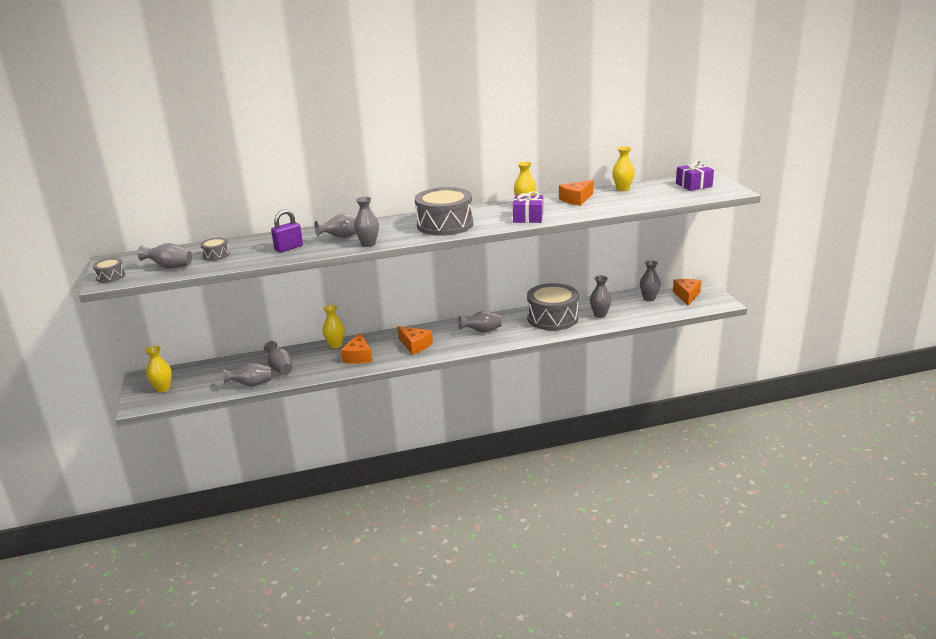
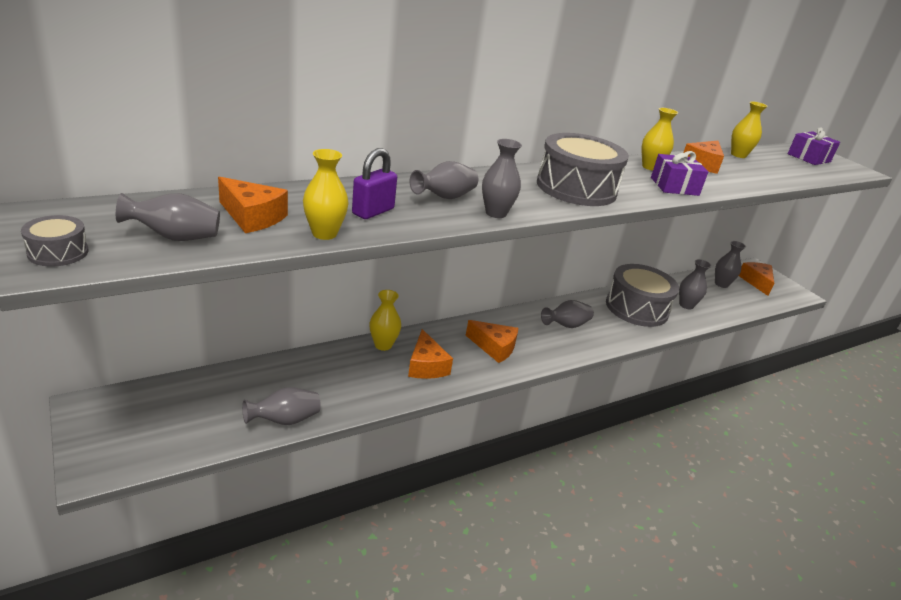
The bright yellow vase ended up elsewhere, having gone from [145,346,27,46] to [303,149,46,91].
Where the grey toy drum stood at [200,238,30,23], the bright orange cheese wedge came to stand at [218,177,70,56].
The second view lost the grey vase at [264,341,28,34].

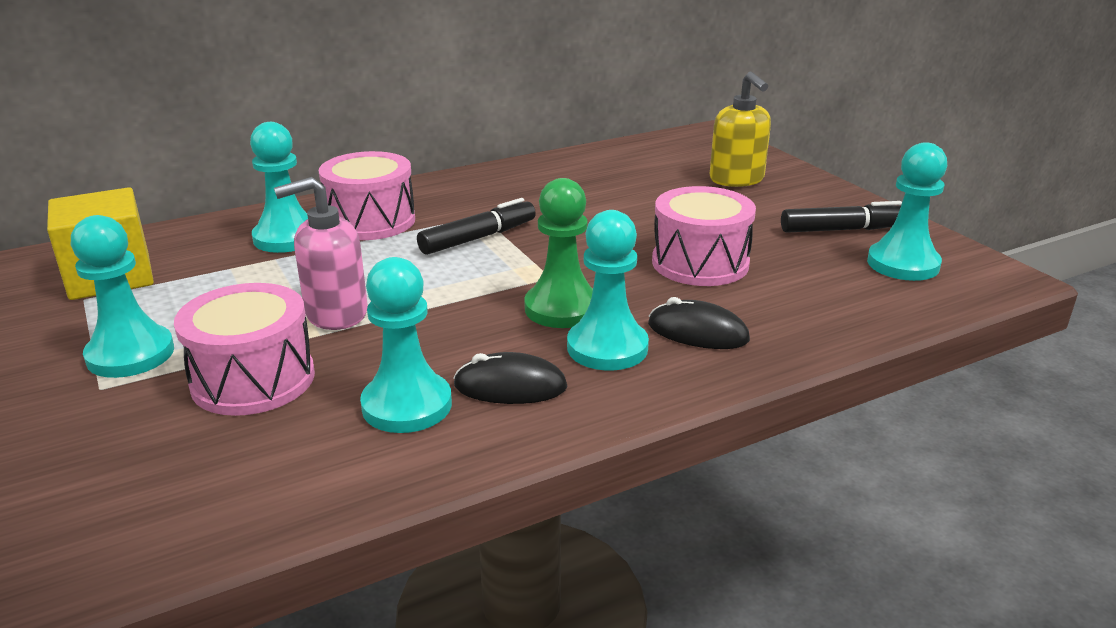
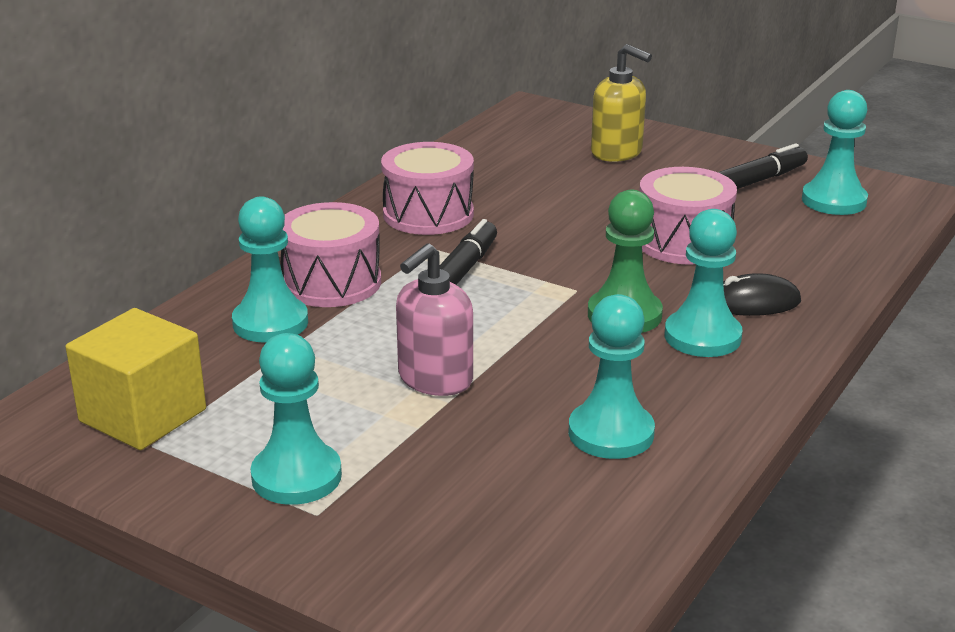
The rosy toy drum ended up elsewhere, having gone from [174,283,141,133] to [381,142,93,93].
The second view lost the black mouse at [453,352,114,52].

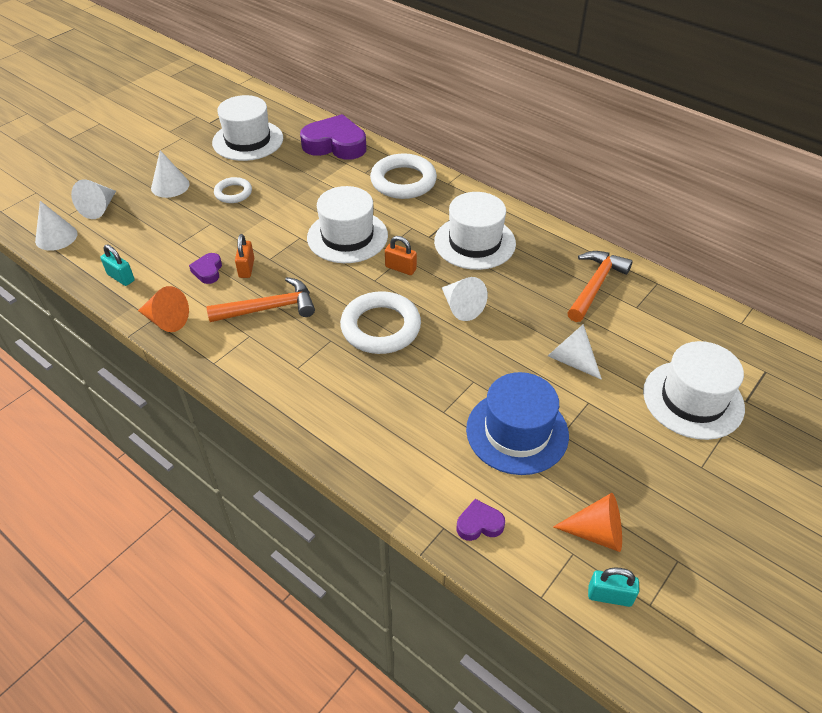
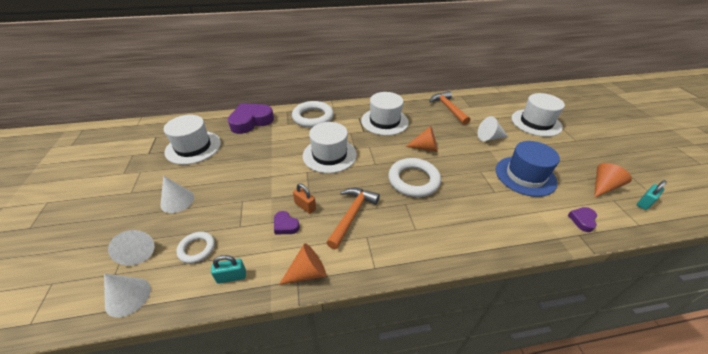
The pure white hoop ended up elsewhere, having gone from [214,177,38,26] to [176,232,39,31].
The second view lost the bright orange lock at [385,236,32,39].
What was the pure white cone at [442,277,46,44] turned into the bright orange cone at [405,126,32,26].

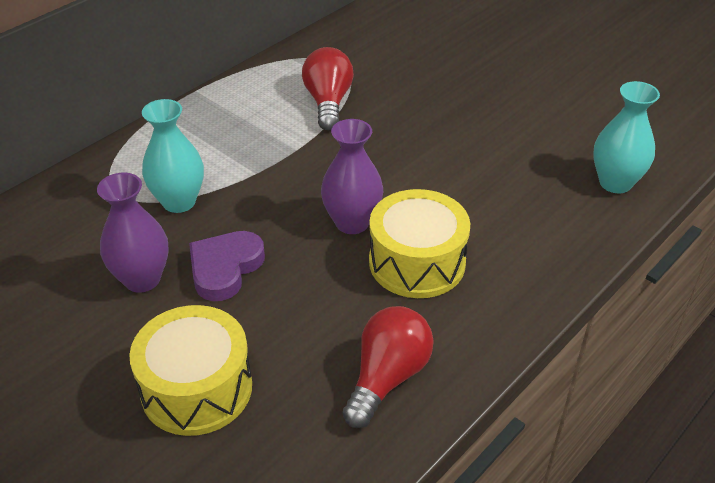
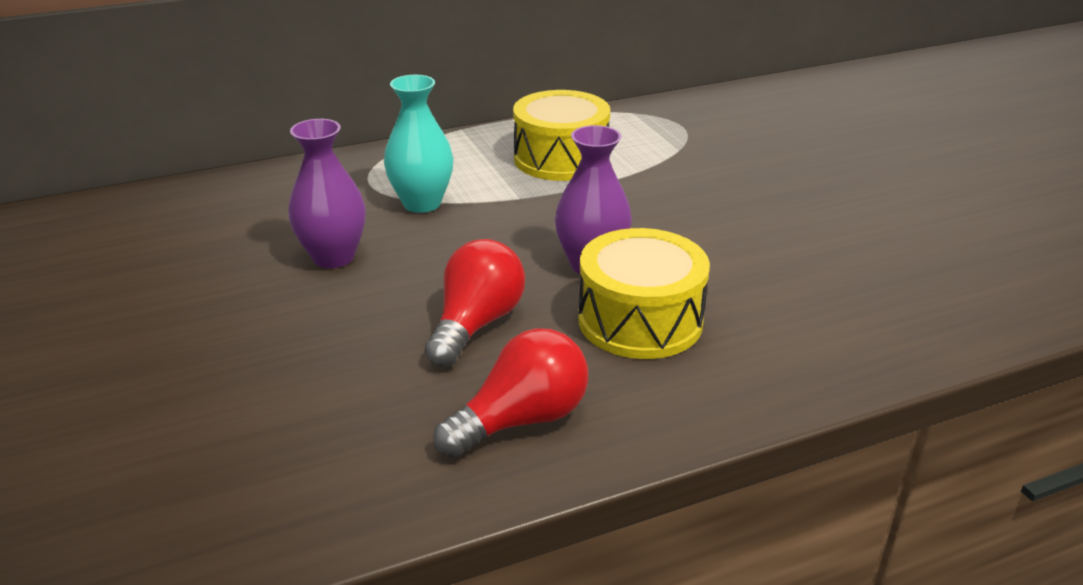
The bright yellow toy drum ended up elsewhere, having gone from [129,305,123,131] to [513,90,97,91].
The second view lost the violet heart shape at [189,231,76,70].
The red lightbulb ended up elsewhere, having gone from [302,47,52,83] to [425,239,100,128].
The second view lost the teal vase at [593,81,67,112].

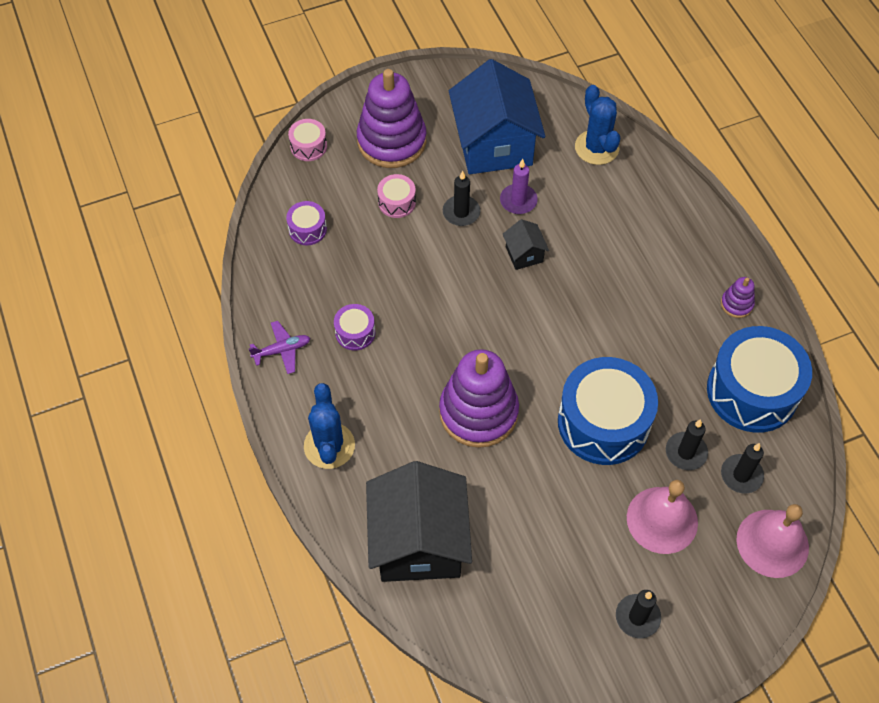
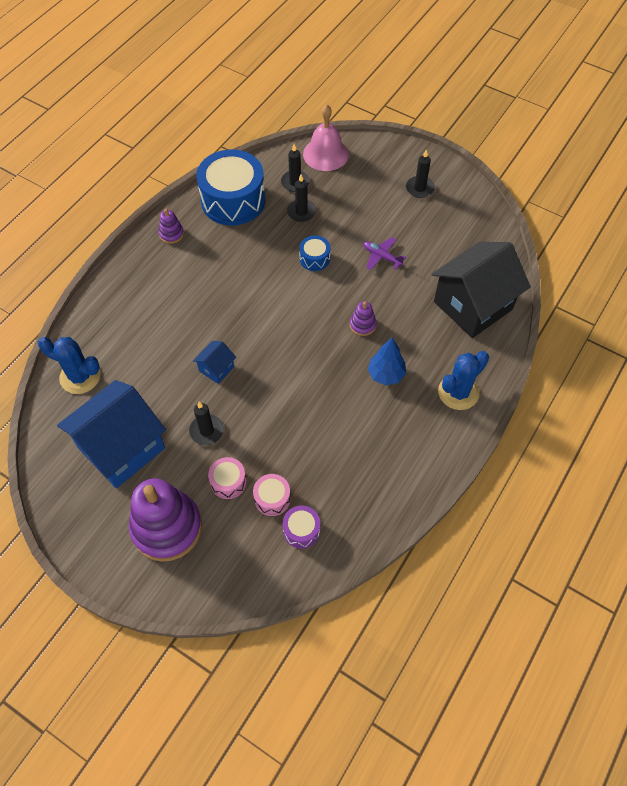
The violet plane ended up elsewhere, having gone from [249,321,61,53] to [363,237,43,33].
The rosy toy drum ended up elsewhere, having gone from [288,119,39,42] to [253,474,38,42].
The second view lost the violet toy drum at [334,304,41,47].
The size of the violet stacking toy at [439,349,80,99] changed by a factor of 0.43.
The second view lost the violet pillar candle at [500,159,38,55].
What was the black toy house at [503,219,46,51] turned into the royal blue toy house at [193,341,43,43].
The size of the royal blue toy drum at [558,357,100,108] changed by a factor of 0.45.
The royal blue saguaro cactus at [575,85,45,80] ended up facing another way, 75 degrees clockwise from before.
The second view lost the rosy bell at [627,480,71,74].
The second view gained the royal blue fir tree at [368,338,38,47].

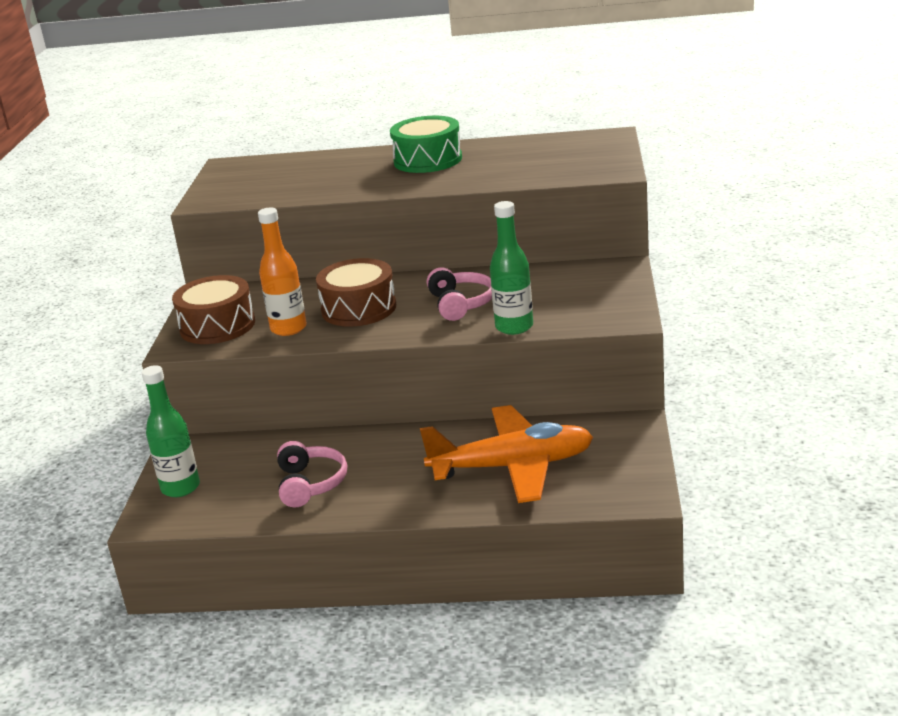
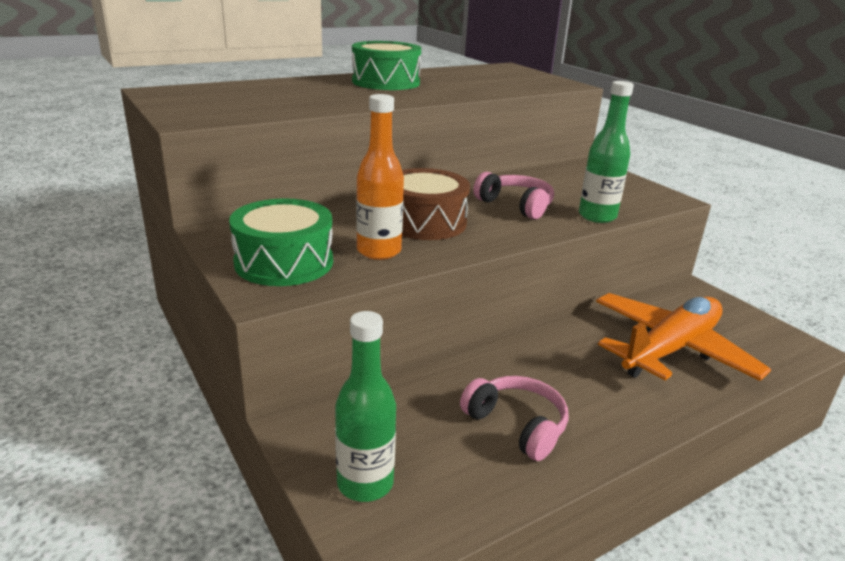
What was the brown toy drum at [172,275,83,69] turned into the emerald toy drum at [229,198,104,88].

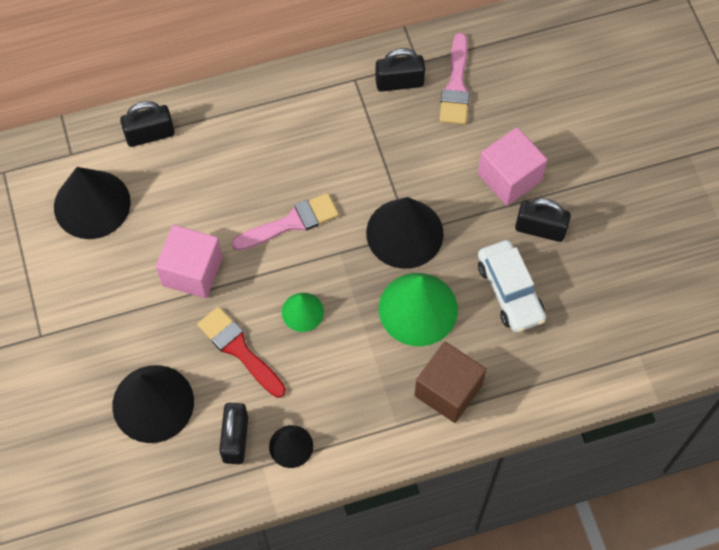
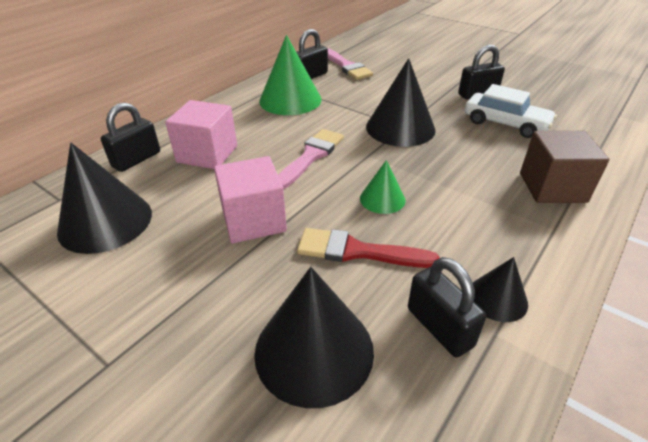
The emerald cone ended up elsewhere, having gone from [379,273,79,73] to [259,35,63,80].
The rosy block ended up elsewhere, having gone from [478,127,70,79] to [165,100,72,69].

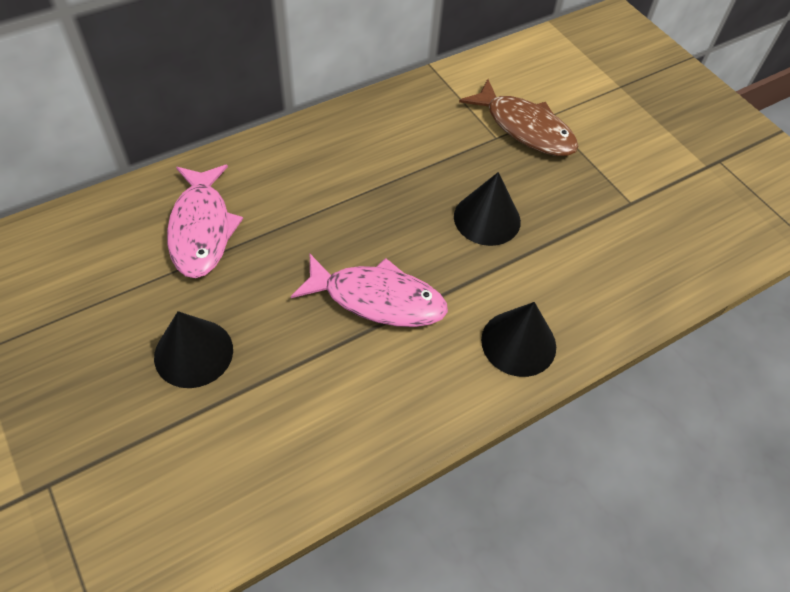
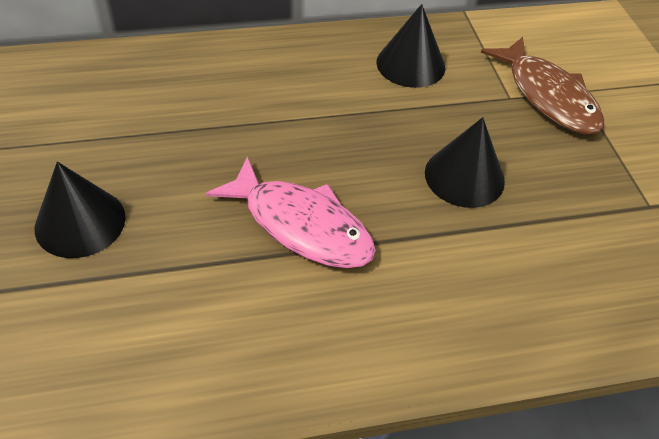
The second view lost the rosy toy fish at [167,165,76,113].
The black cone ended up elsewhere, having gone from [481,302,75,75] to [376,4,69,84].

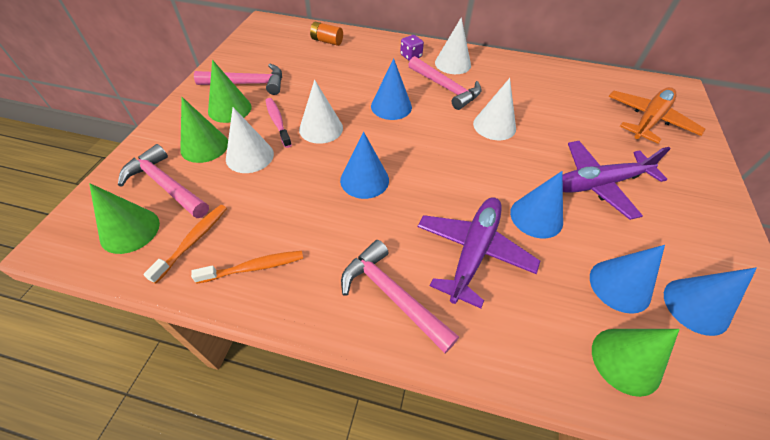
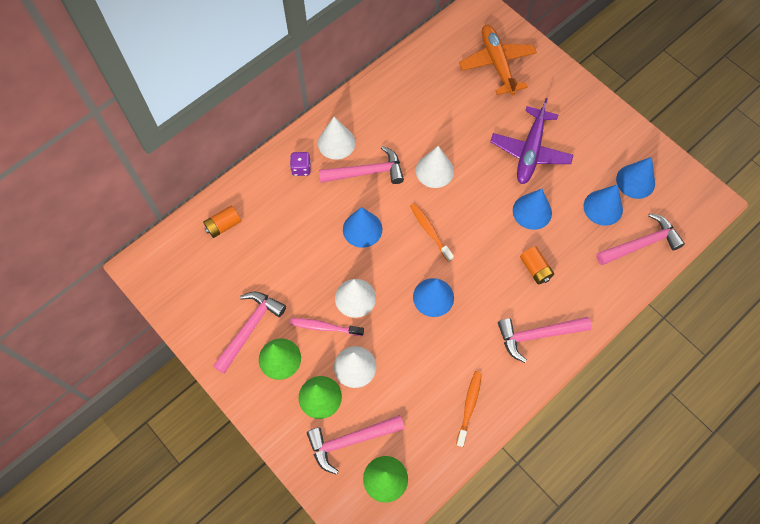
The bright orange dental brush ended up elsewhere, having gone from [143,205,84,79] to [410,203,44,59].
Where the violet plane stood at [418,197,122,111], the bright orange AA battery came to stand at [520,246,34,38].
Where the emerald cone stood at [592,329,88,68], the rosy hammer came to stand at [596,213,89,52].

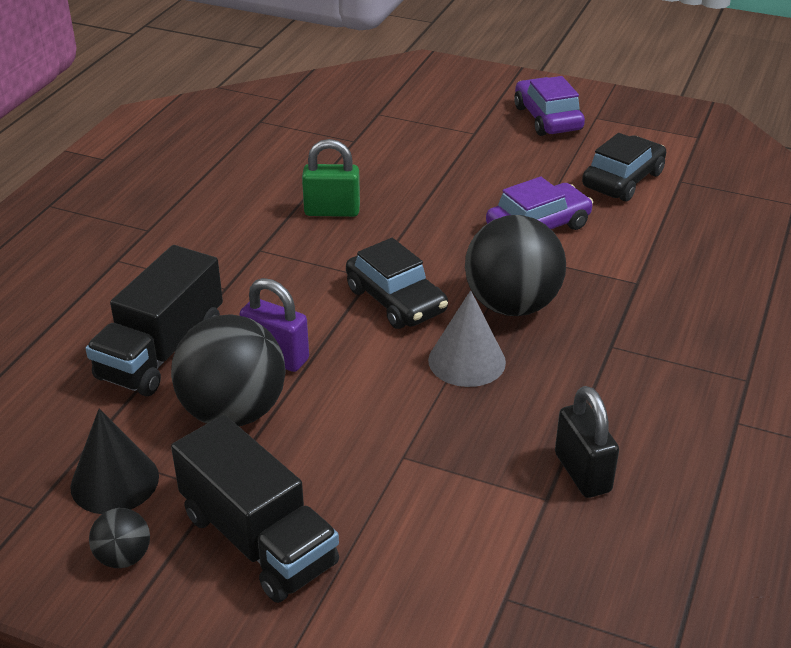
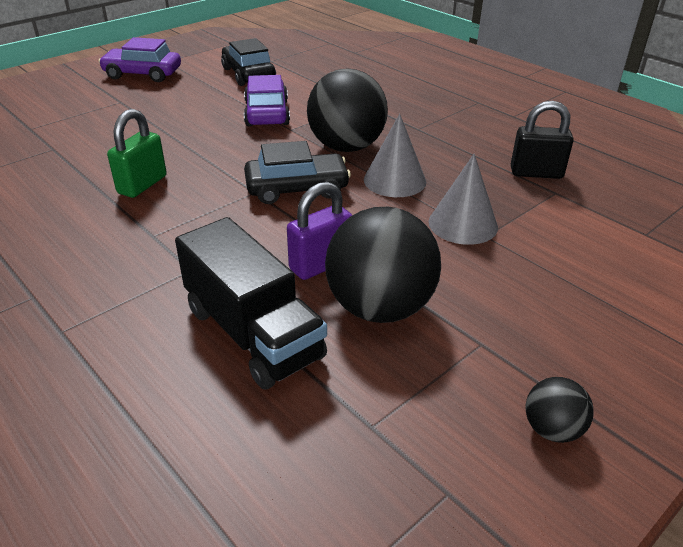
The second view lost the black cone at [70,409,89,105].
The second view lost the black toy truck at [171,415,168,188].
The second view gained the grey cone at [428,154,70,91].

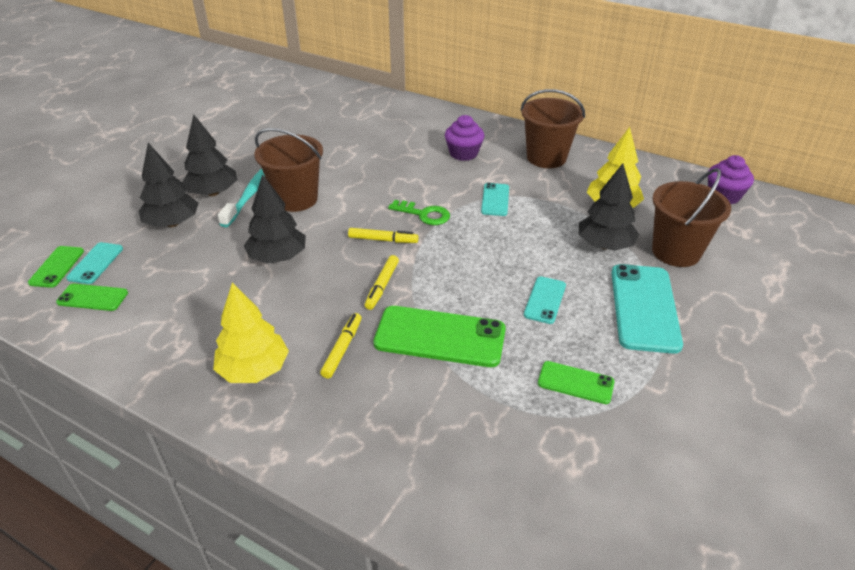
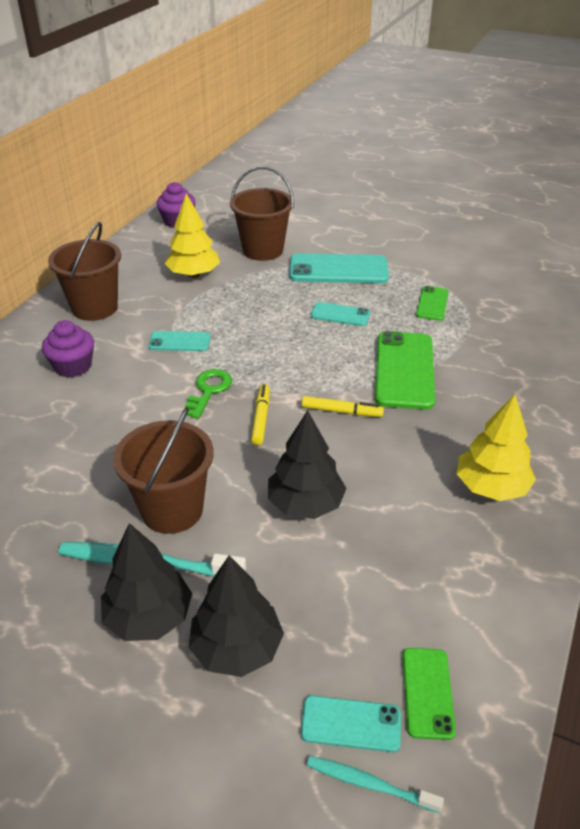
Where the emerald phone stood at [28,246,56,42], the teal dental brush came to stand at [307,756,137,57].
The second view lost the bright yellow felt pen at [320,313,41,66].
The second view lost the black fir tree at [579,163,60,88].

